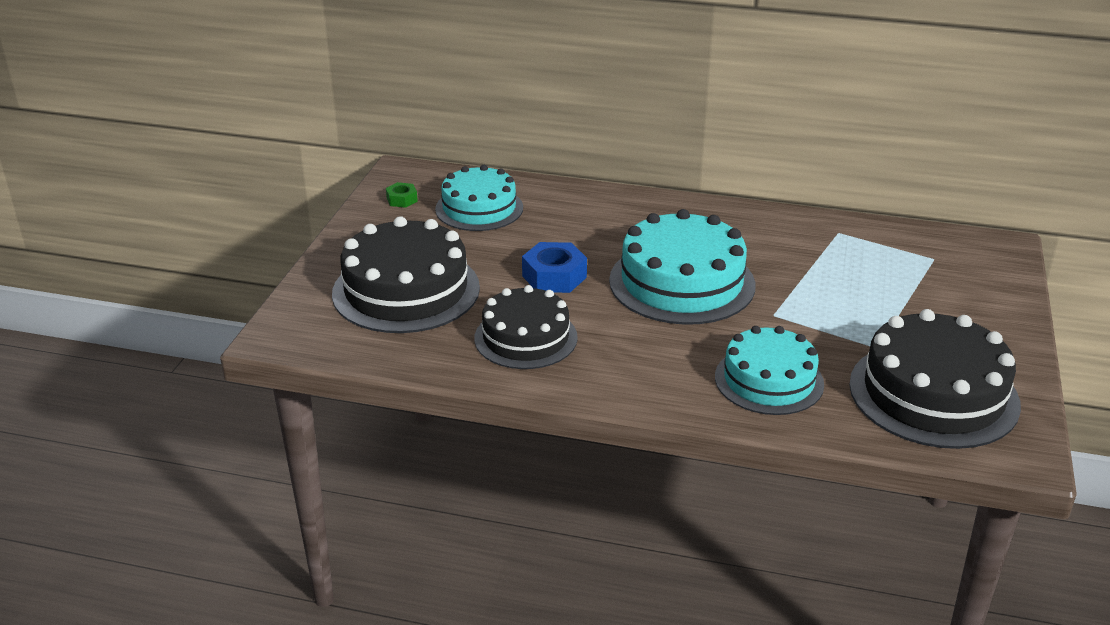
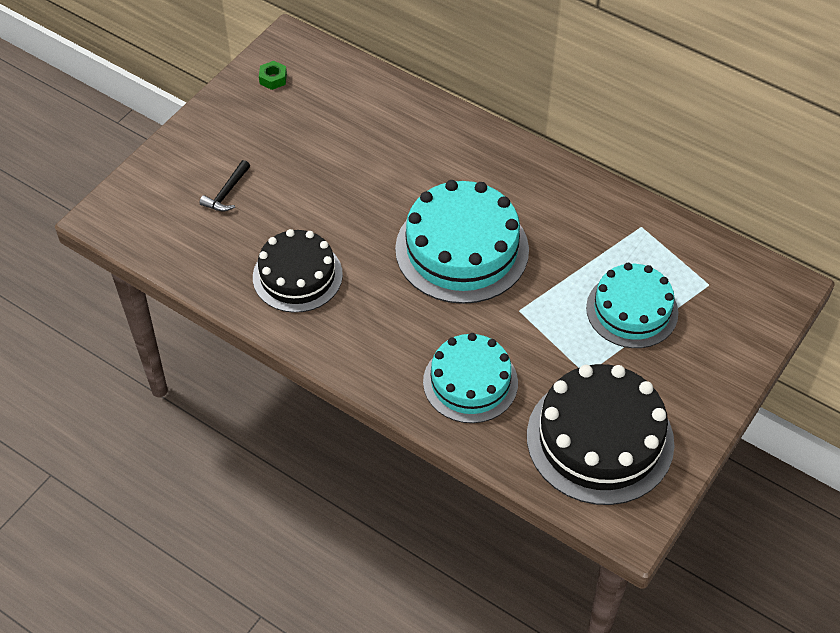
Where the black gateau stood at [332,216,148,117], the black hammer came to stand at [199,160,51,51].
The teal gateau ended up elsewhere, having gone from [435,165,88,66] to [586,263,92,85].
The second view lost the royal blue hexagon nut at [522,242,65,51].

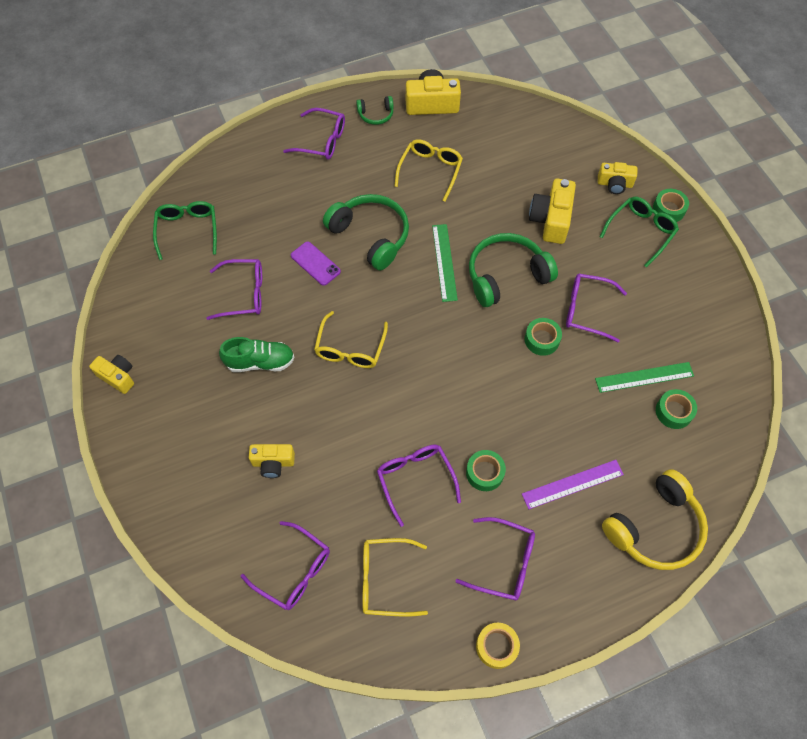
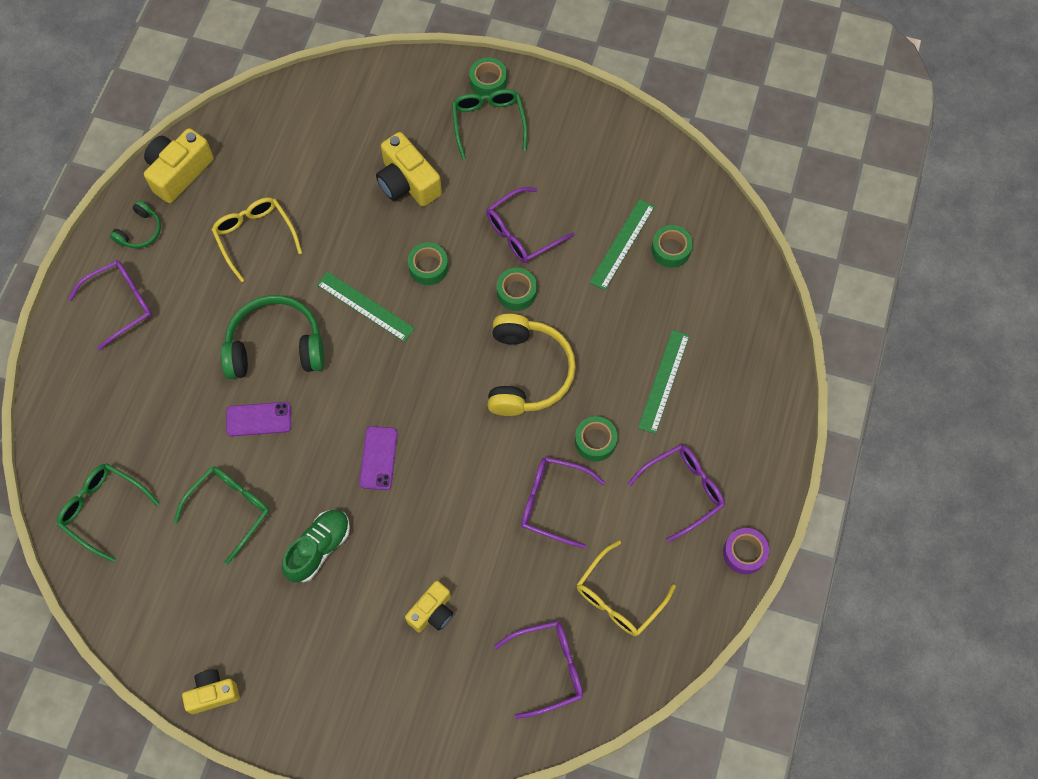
What was the violet glasses at [206,259,56,61] turned into the emerald glasses at [174,467,96,98].
Where the bright yellow glasses stood at [314,311,74,57], the violet phone came to stand at [359,426,39,64].
Where the emerald headset stood at [469,233,89,74], the emerald tape came to stand at [408,242,40,43].
What was the bright yellow tape at [476,623,44,46] turned into the violet tape at [723,528,46,46].
What was the violet ruler at [522,460,102,49] turned into the emerald ruler at [638,330,52,104].
The second view lost the bright yellow photo camera at [598,162,39,32].
The bright yellow headset ended up elsewhere, having gone from [602,469,106,101] to [488,314,88,102].

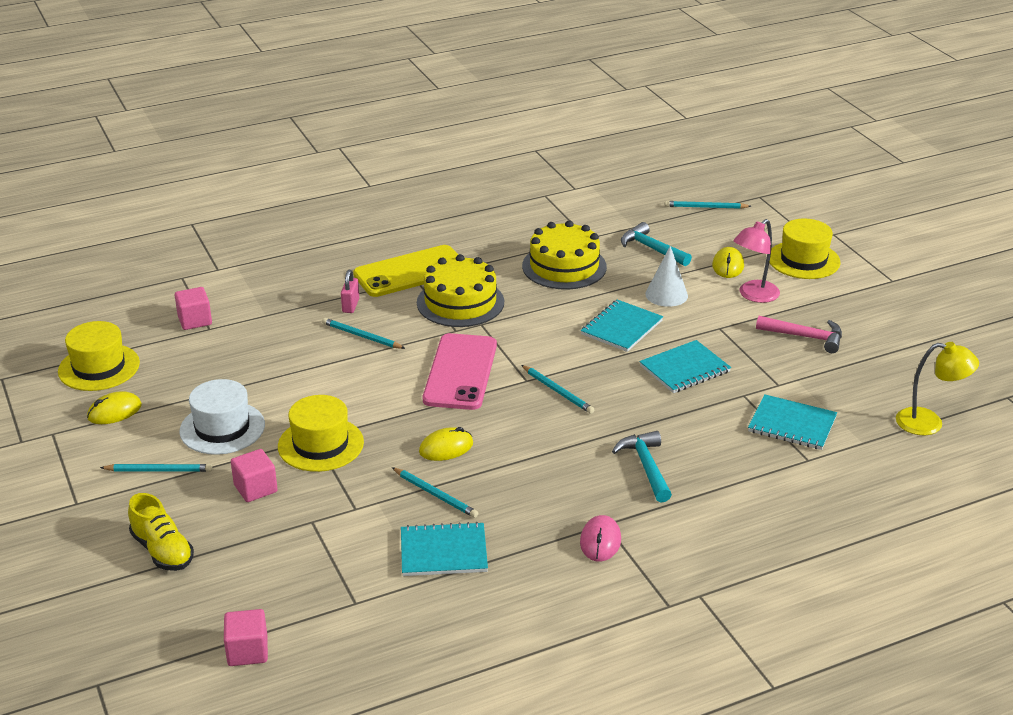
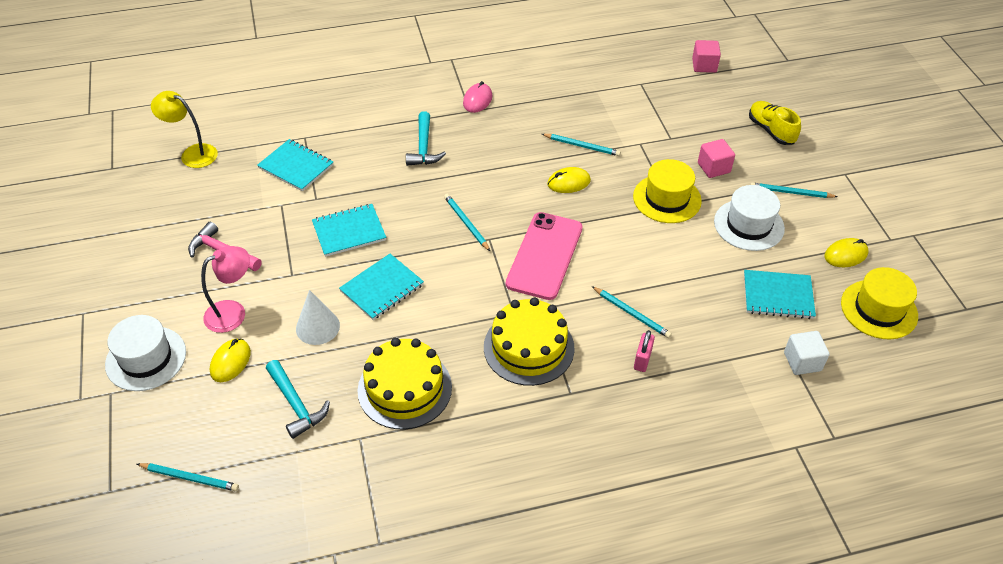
What was the rosy block at [175,287,37,43] turned into the pure white block at [784,331,46,44].
The second view lost the bright yellow phone at [353,245,105,52].
The teal pencil at [392,467,86,51] ended up facing another way, 150 degrees clockwise from before.
The teal exercise book ended up elsewhere, having gone from [401,522,87,54] to [744,270,72,49].
What was the bright yellow tall hat at [769,218,72,61] turned into the pure white tall hat at [105,315,81,76].

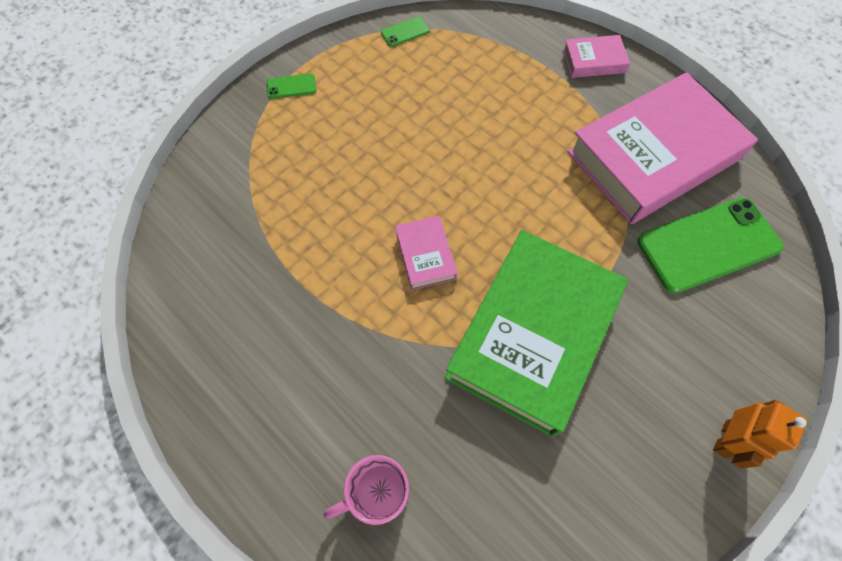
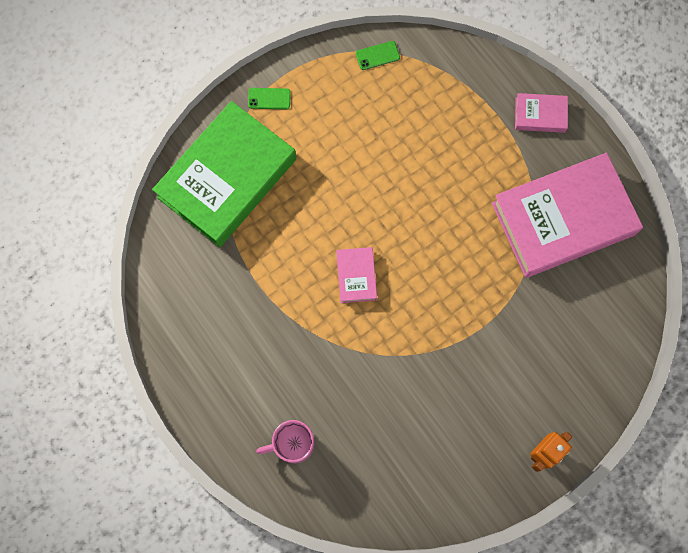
The emerald book ended up elsewhere, having gone from [445,230,183,207] to [152,101,144,146].
The second view lost the emerald phone at [637,197,146,97].

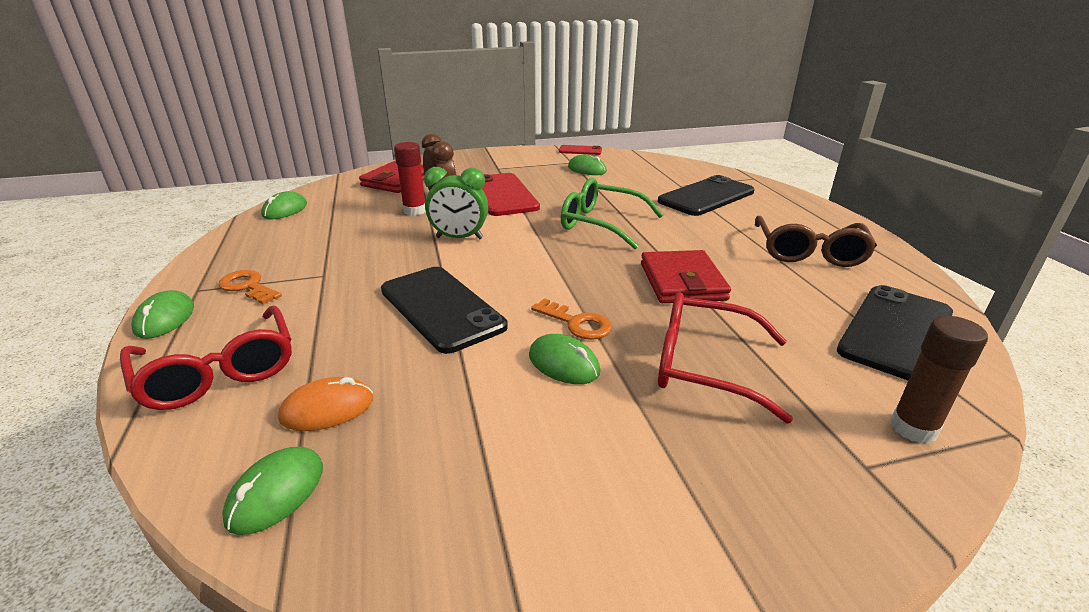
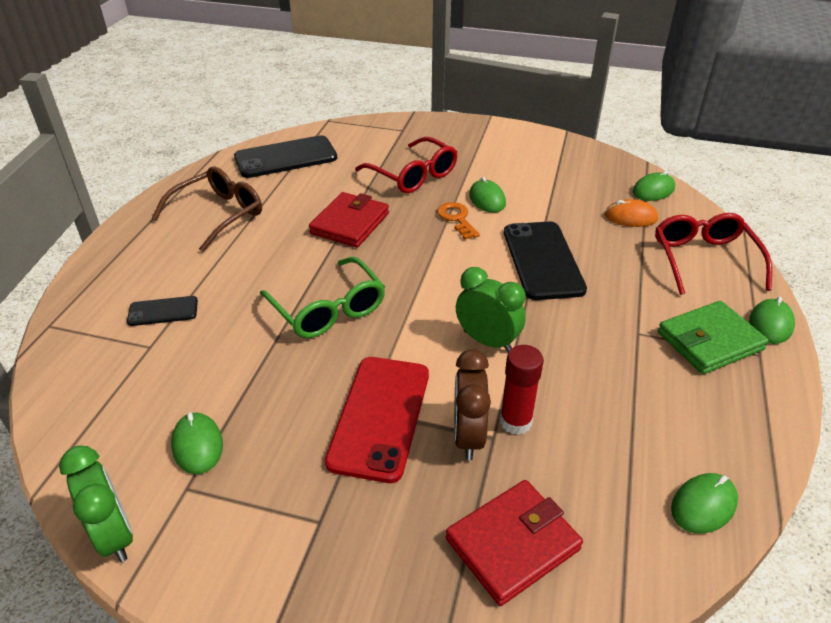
Where the bright orange latchkey stood at [218,270,64,34], the emerald wallet came to stand at [658,301,111,73].
Where the red phone stood at [559,145,43,10], the emerald clock came to stand at [59,446,74,116].
The size of the black phone at [658,175,97,41] changed by a factor of 0.52.
The second view lost the brown glue stick at [890,316,98,127].

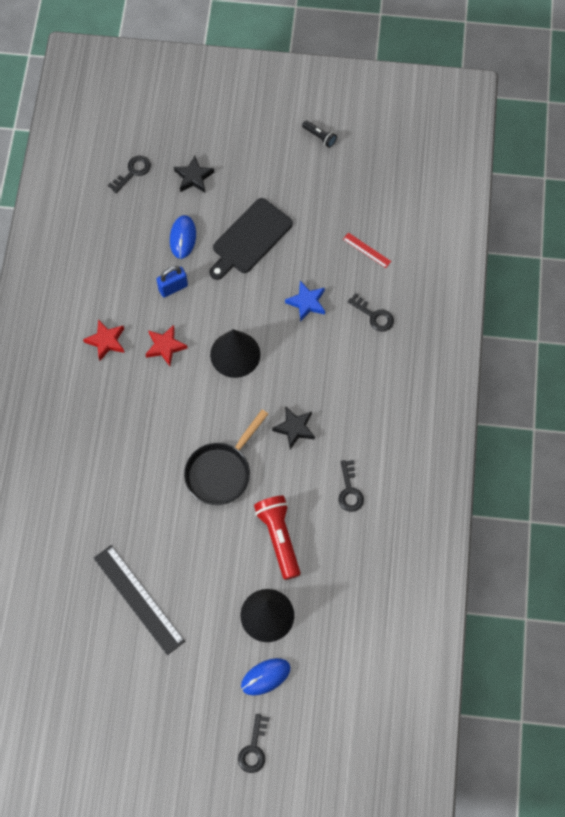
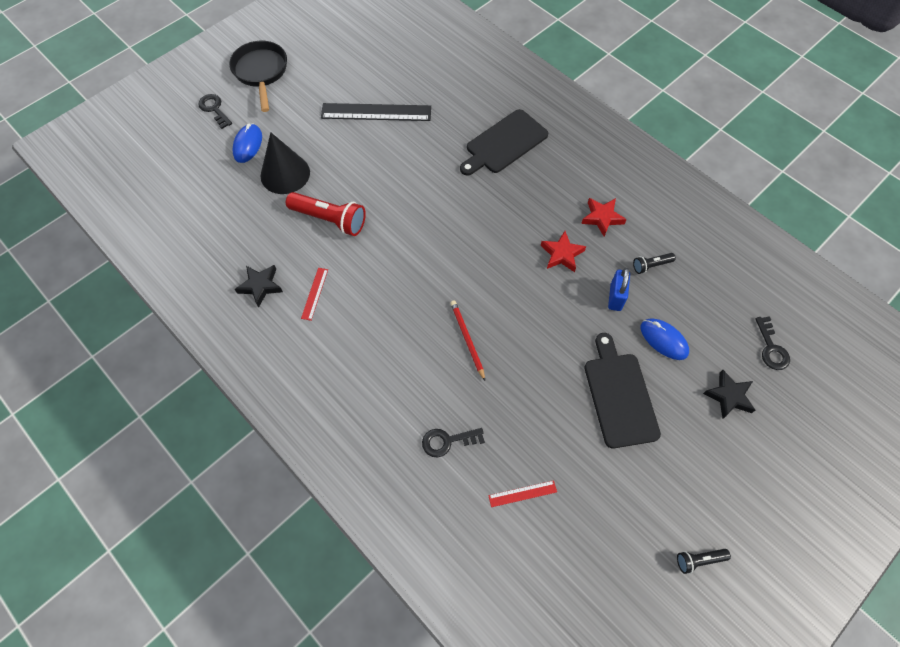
The black frying pan ended up elsewhere, having gone from [184,409,84,96] to [229,41,58,71].
The second view lost the black cone at [210,329,50,49].
The black star ended up elsewhere, having gone from [272,407,43,42] to [235,265,48,42].
The second view lost the royal blue star at [285,281,40,41].
Where the black latchkey stood at [338,460,26,52], the red ruler came to stand at [301,268,27,53].
The second view gained the red pencil at [450,300,35,81].
The second view gained the black bread board at [460,109,88,67].
The second view gained the black torch at [633,253,43,21].

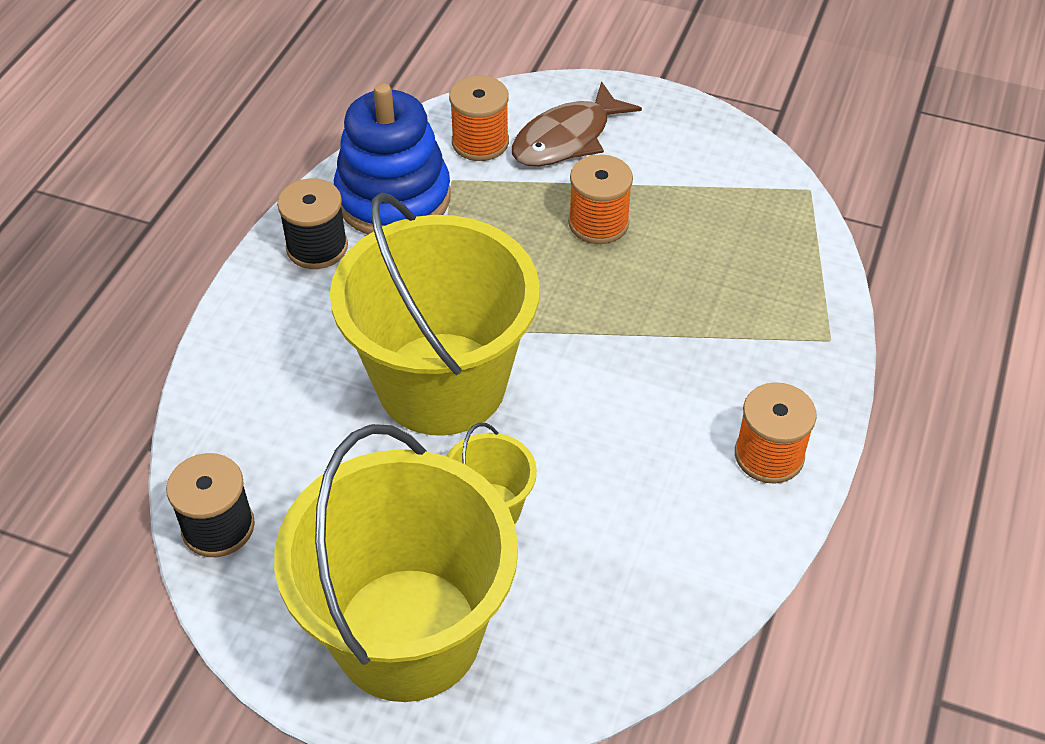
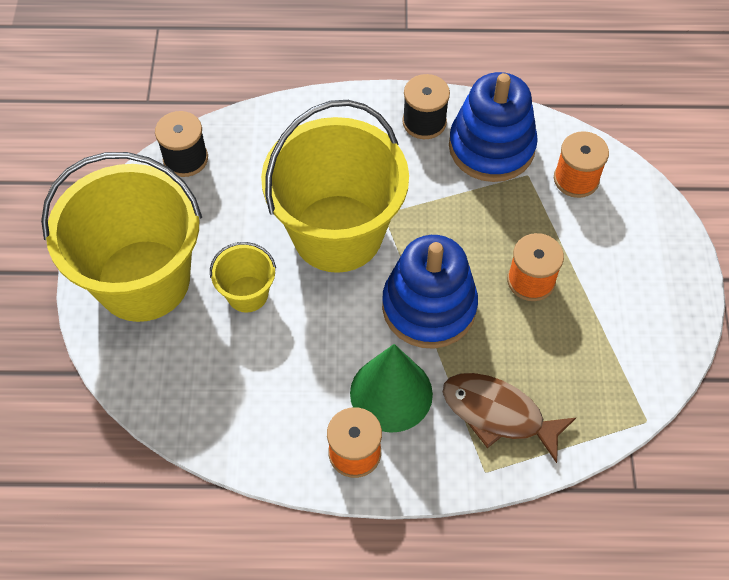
The brown toy fish ended up elsewhere, having gone from [512,81,130,85] to [443,373,134,90].
The second view gained the emerald cone at [350,344,83,89].
The second view gained the royal blue stacking toy at [382,235,96,114].

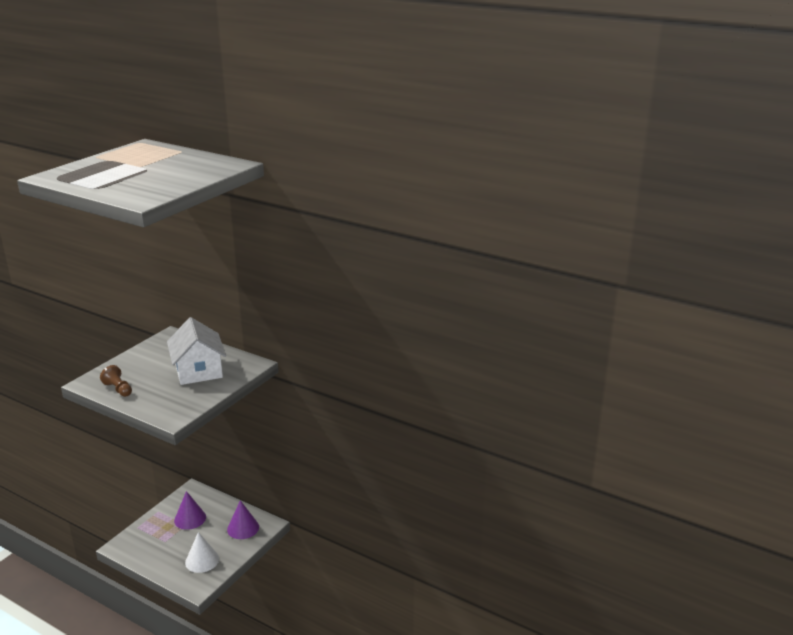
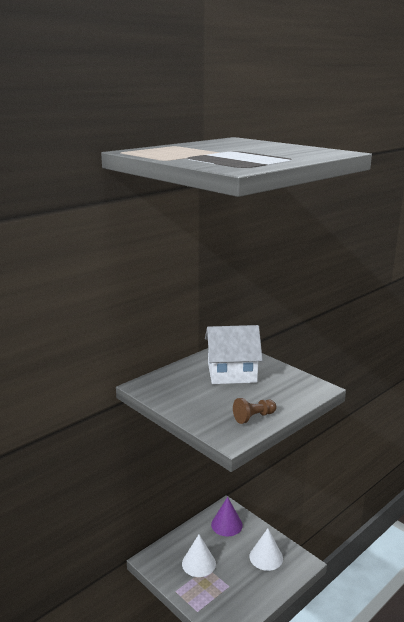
What was the violet cone at [174,491,32,39] turned into the pure white cone at [182,534,34,43].

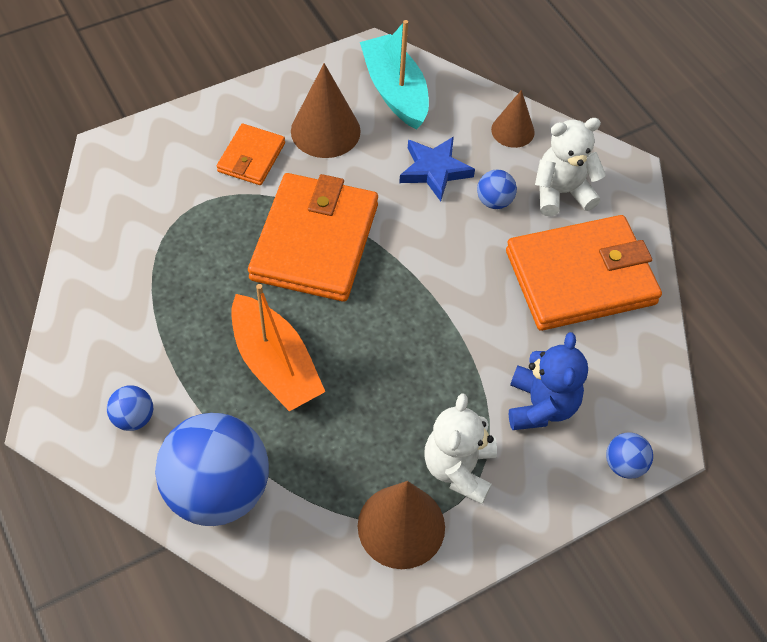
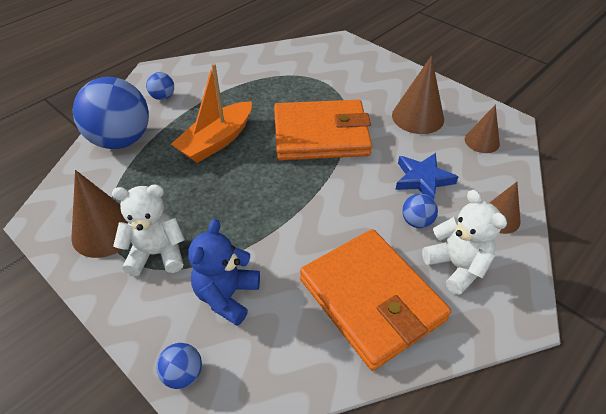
The second view lost the bright orange wallet at [217,124,68,61].
Where the teal toy boat stood at [360,20,69,109], the brown cone came to stand at [465,104,35,49].
The royal blue teddy bear at [509,332,79,98] ended up facing another way, 120 degrees clockwise from before.

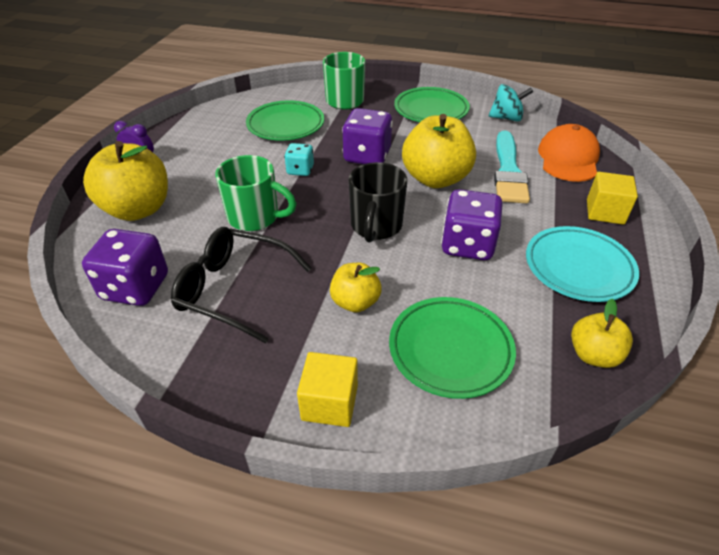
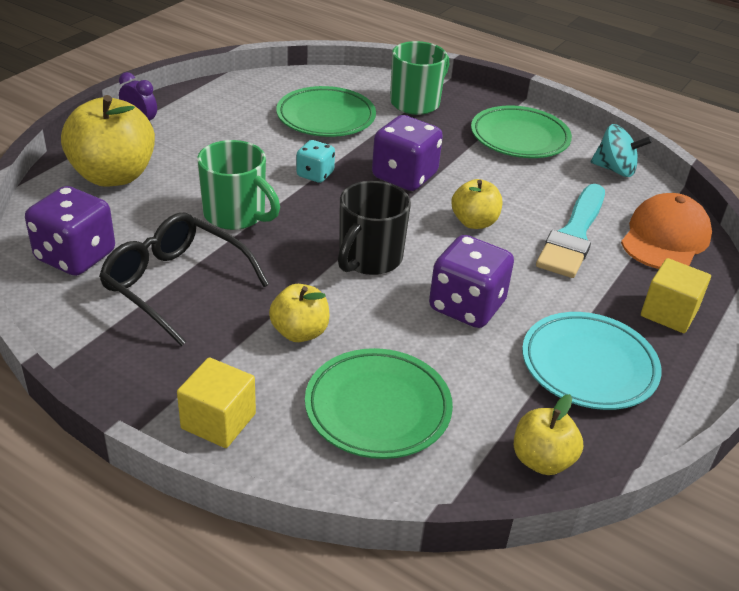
The size of the bright yellow apple at [402,114,74,74] changed by a factor of 0.55.

